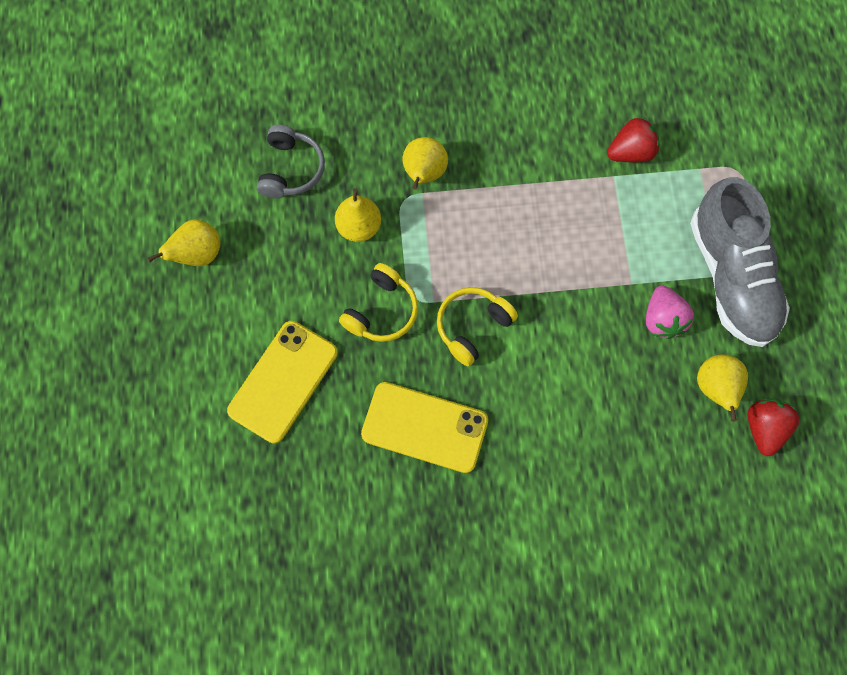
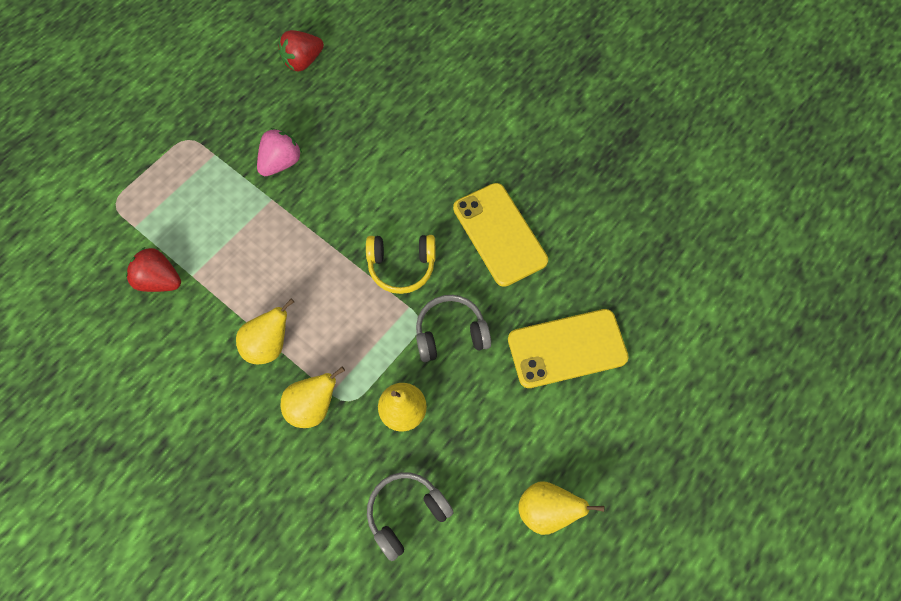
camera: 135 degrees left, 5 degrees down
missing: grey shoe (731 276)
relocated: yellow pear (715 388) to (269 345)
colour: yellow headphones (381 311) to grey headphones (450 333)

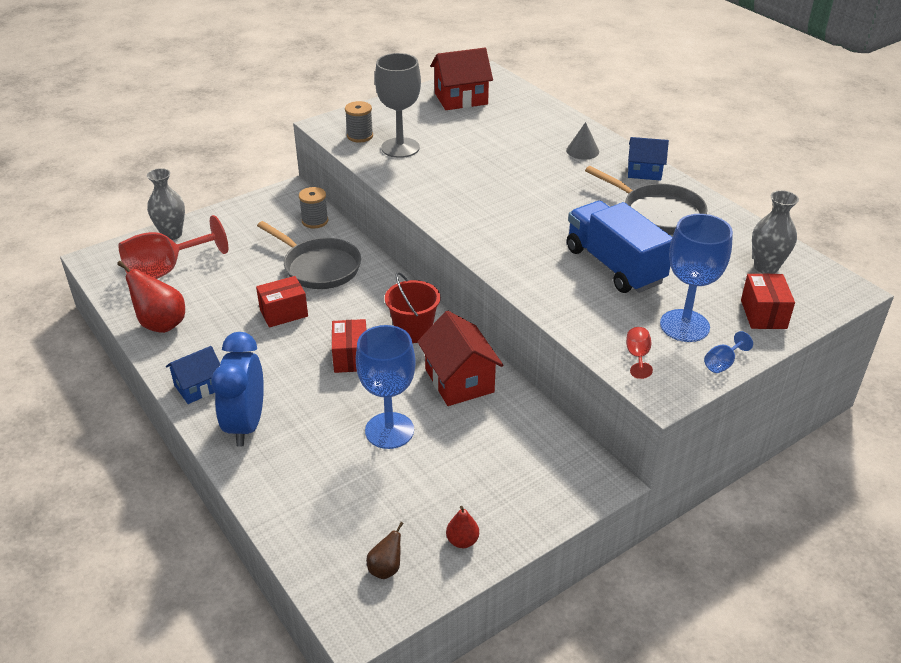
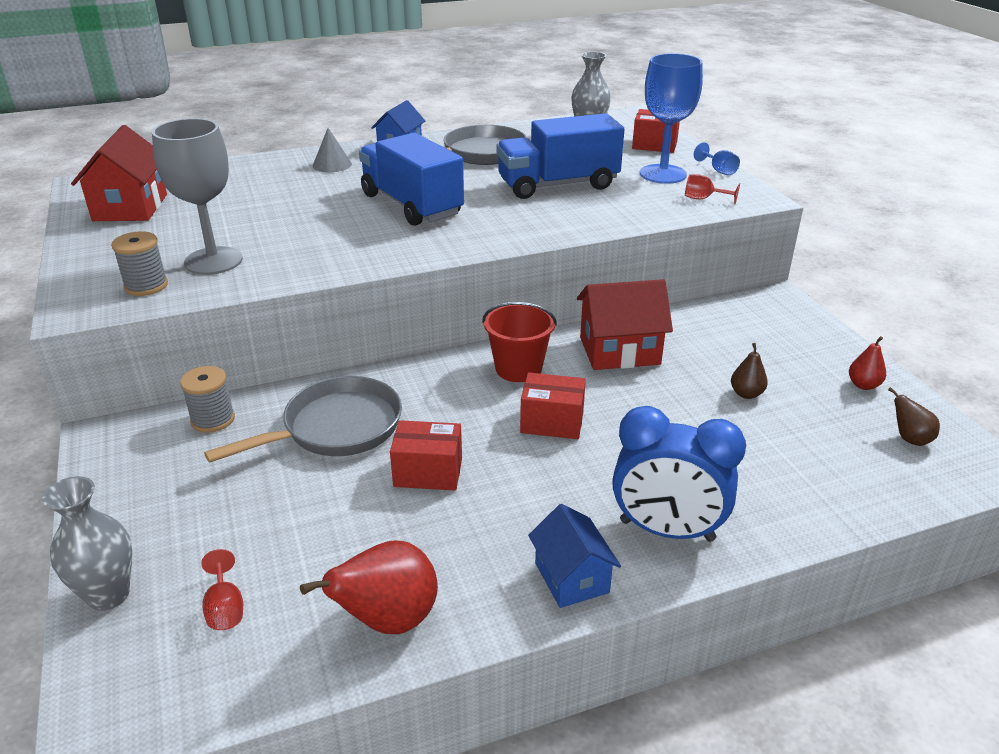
camera: 75 degrees left, 5 degrees down
missing: blue goblet (389 430)
appeared: blue truck (411 205); brown pear (746 394)
spun: red box (283 313) = (428 472) 75 degrees counterclockwise
size: red goblet (166 270) = (225 608) x0.42

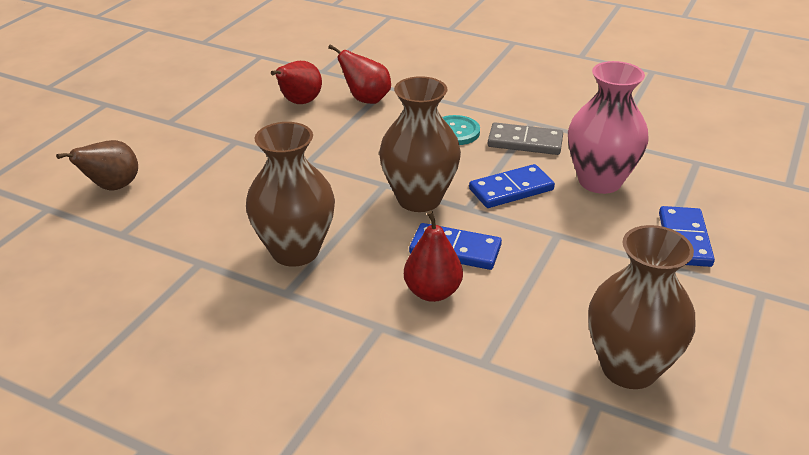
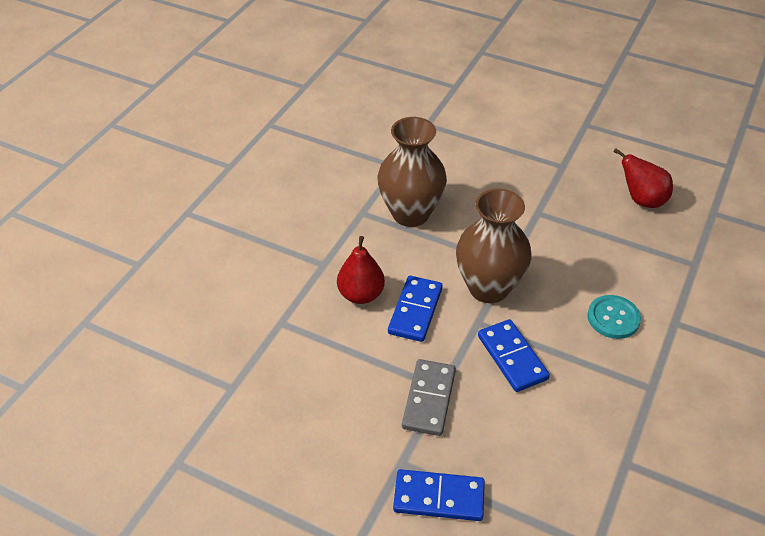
camera: 90 degrees right, 10 degrees up
missing: brown pear (112 187); red pear (366 99); pink vase (600 181); brown vase (629 368)
relocated: grey domino (525 142) to (429 399)

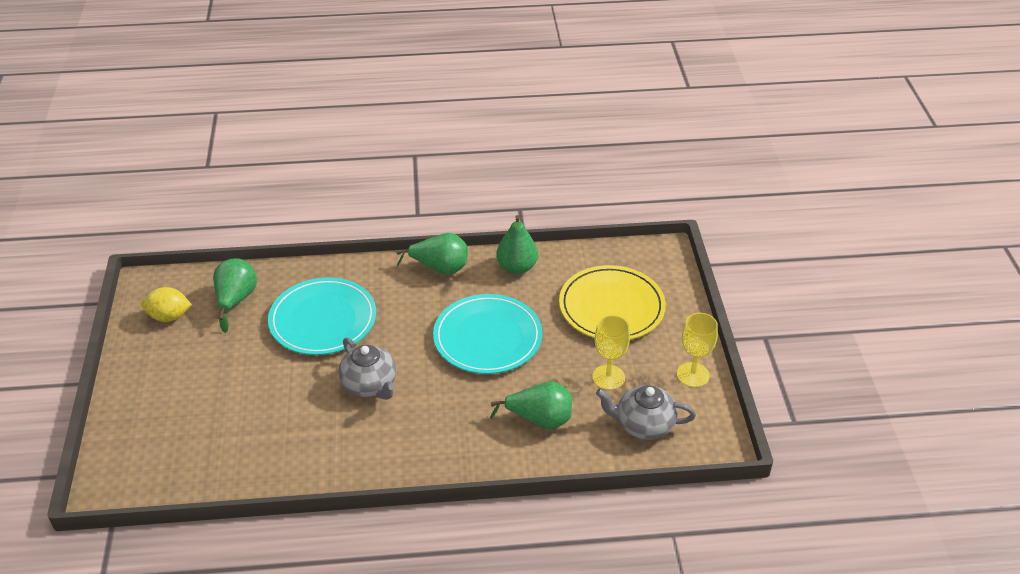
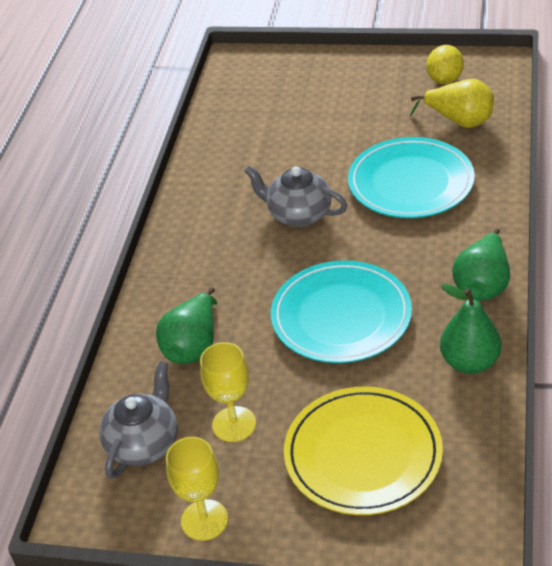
camera: 110 degrees right, 0 degrees up
colour: green pear (236 300) to yellow pear (459 121)
spun: grey teapot (370 385) = (298 214) 45 degrees clockwise

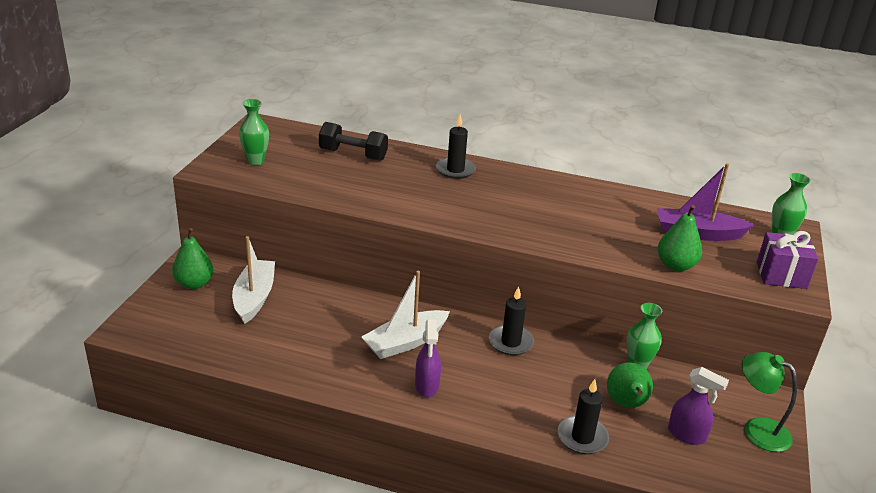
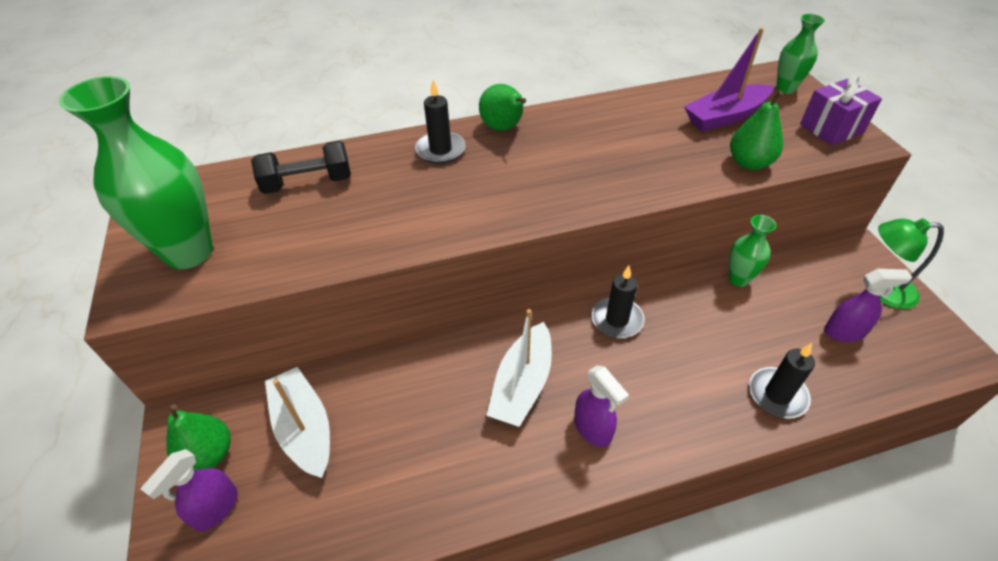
camera: 30 degrees left, 15 degrees up
appeared: purple spray bottle (216 509)
relocated: green pear (626 404) to (503 128)
size: green vase (255 161) = (189 252) x1.92

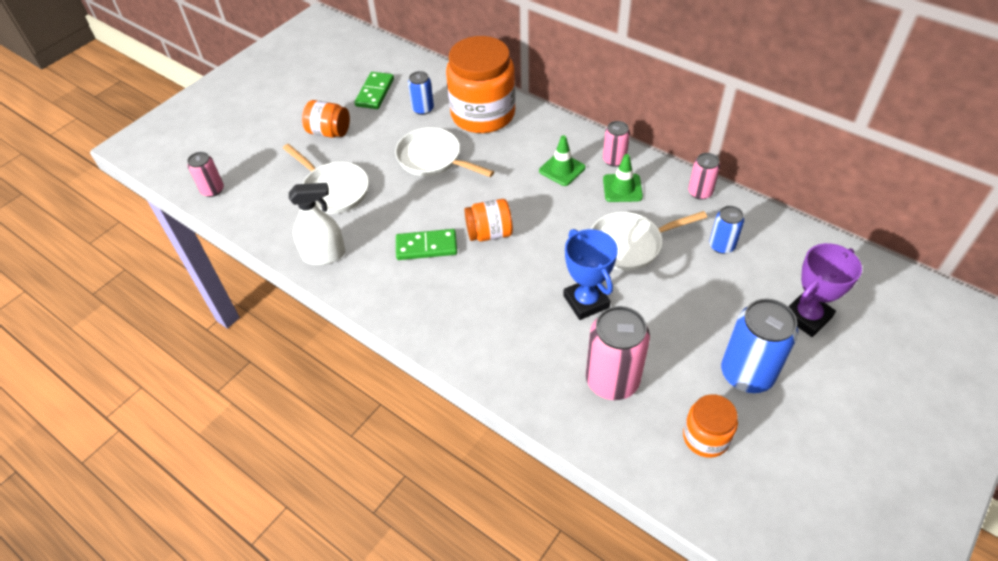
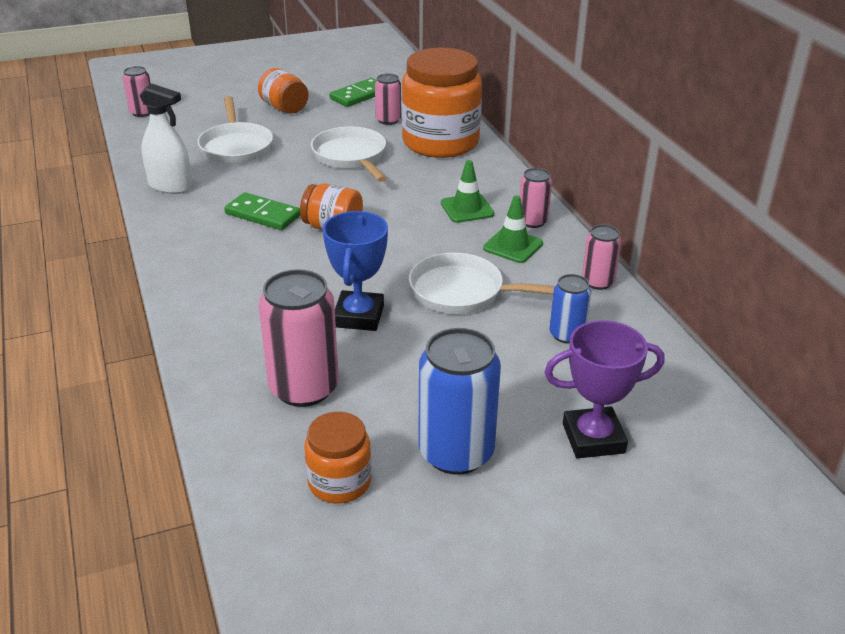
camera: 30 degrees right, 15 degrees down
colour: blue can (423 109) to pink can (388 120)

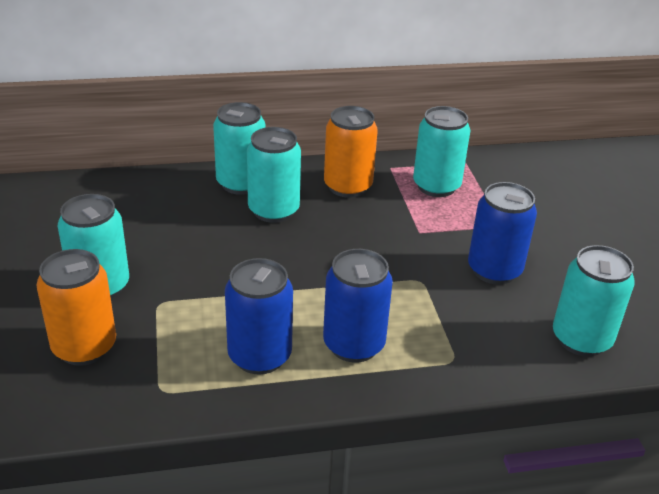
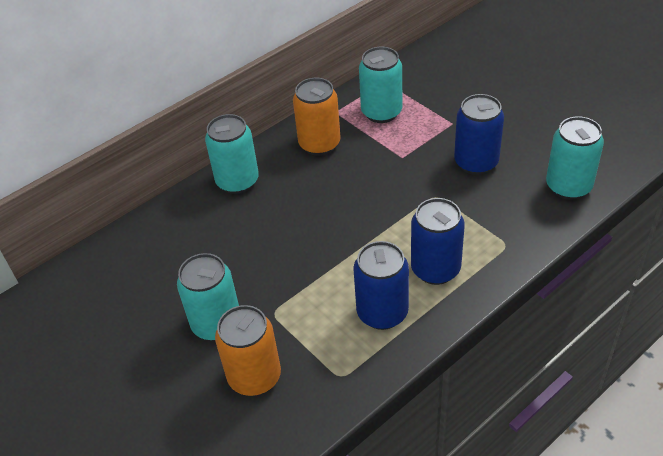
camera: 25 degrees left, 10 degrees up
missing: turquoise can (273 211)

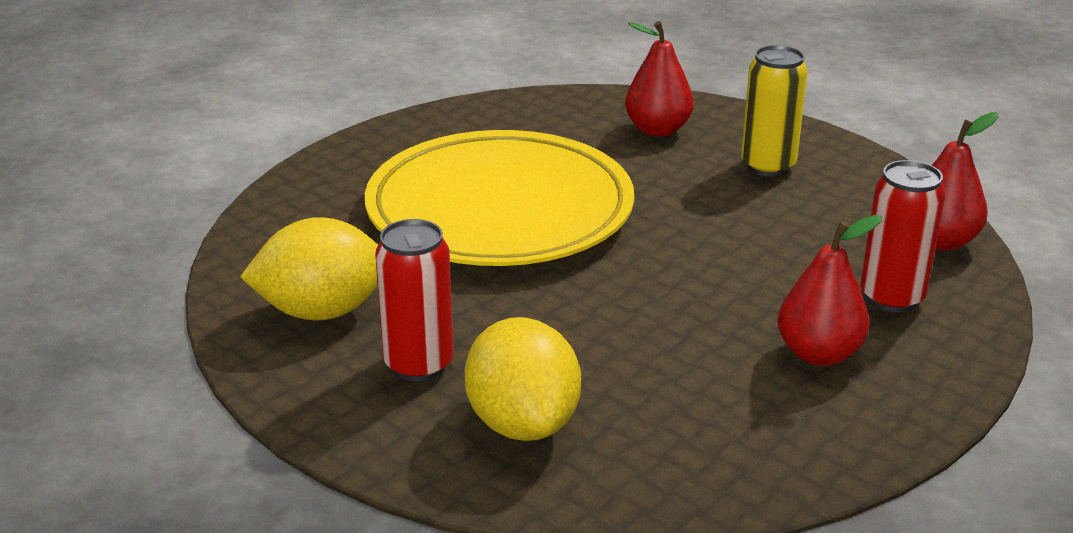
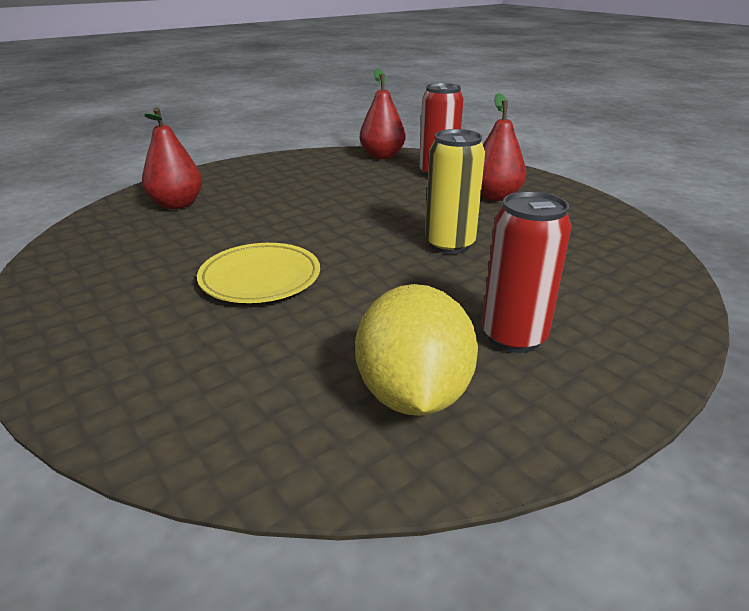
camera: 80 degrees left, 0 degrees up
missing: yellow lemon (523 423)
relocated: yellow can (768 166) to (449 245)
size: yellow plate (500 210) = (260 278) x0.47

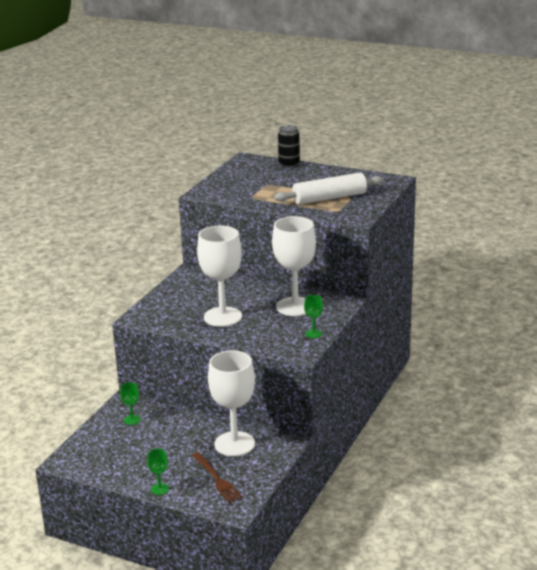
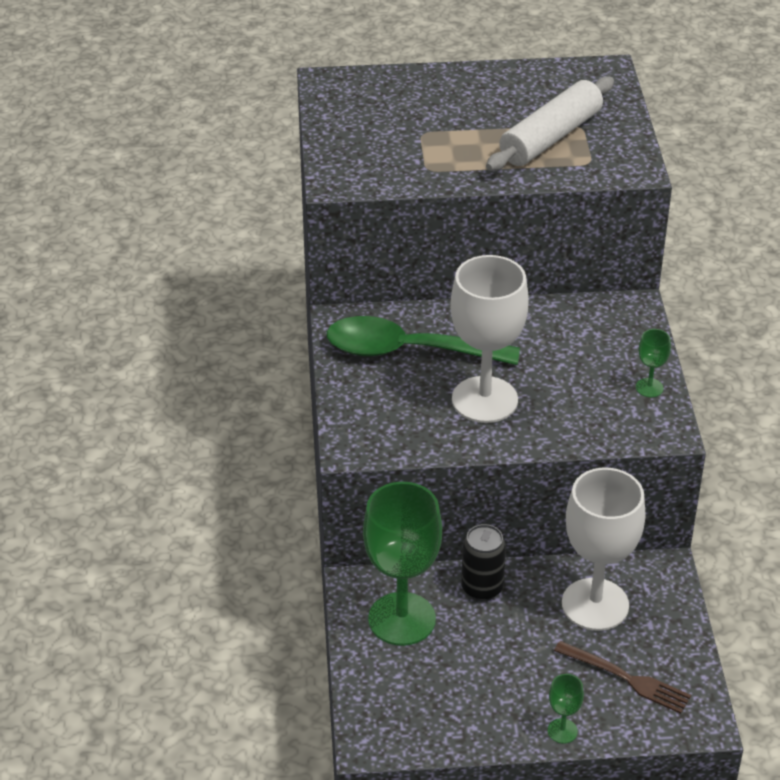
camera: 30 degrees left, 15 degrees up
missing: white goblet (295 306)
appeared: green spoon (407 351)
relocated: black can (289 164) to (482 588)
size: green goblet (132 420) = (402 619) x2.38

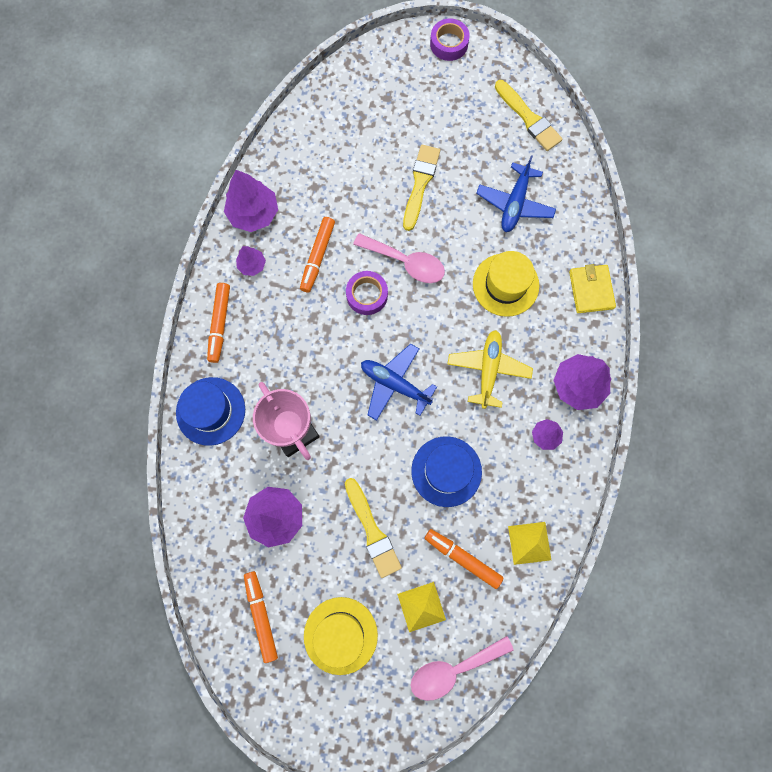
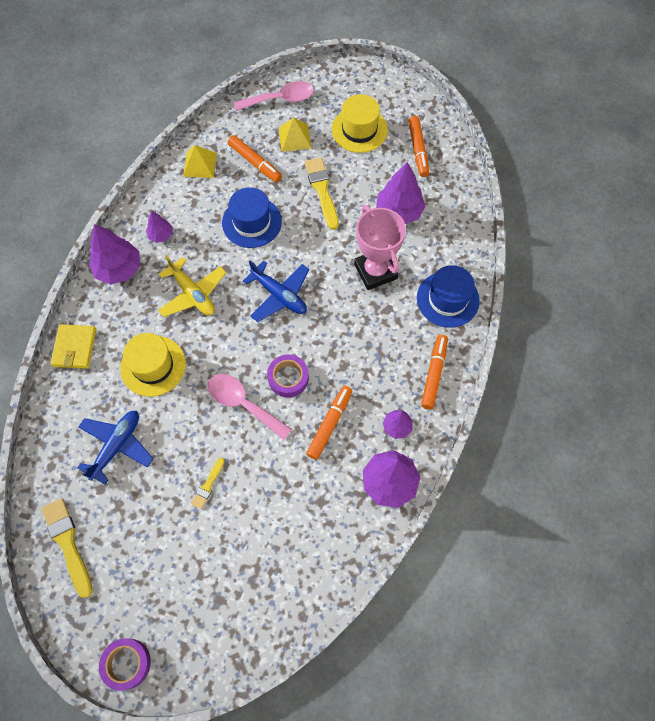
camera: 170 degrees left, 10 degrees down
spun: yellow plane (488 370) = (193 294) 60 degrees counterclockwise
size: yellow brush (420 184) = (208 485) x0.55

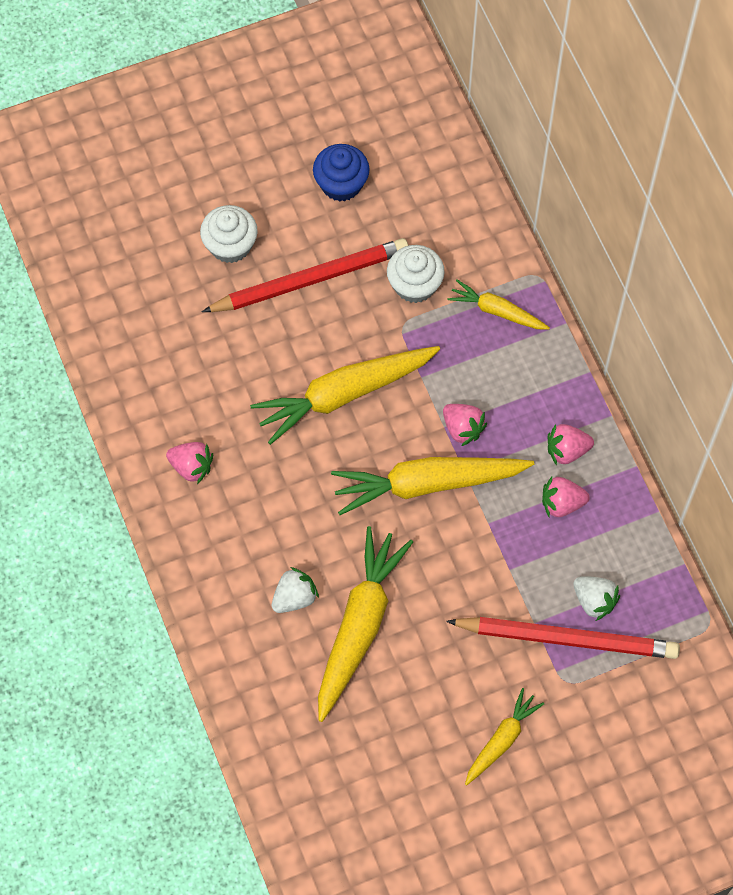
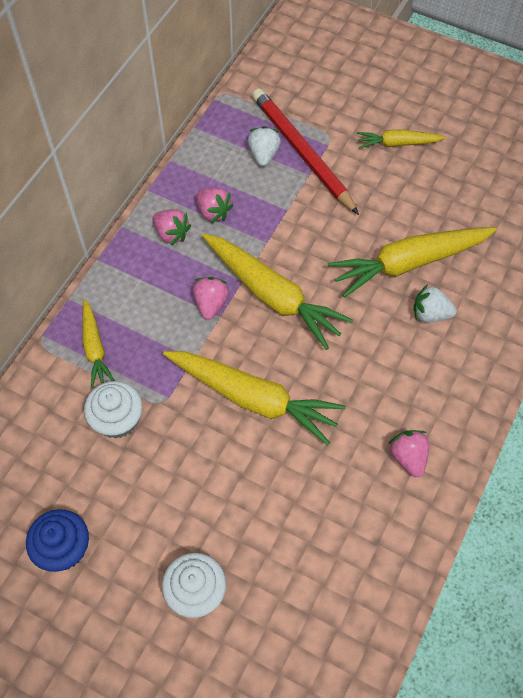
camera: 130 degrees left, 5 degrees down
missing: red pencil (310 279)

